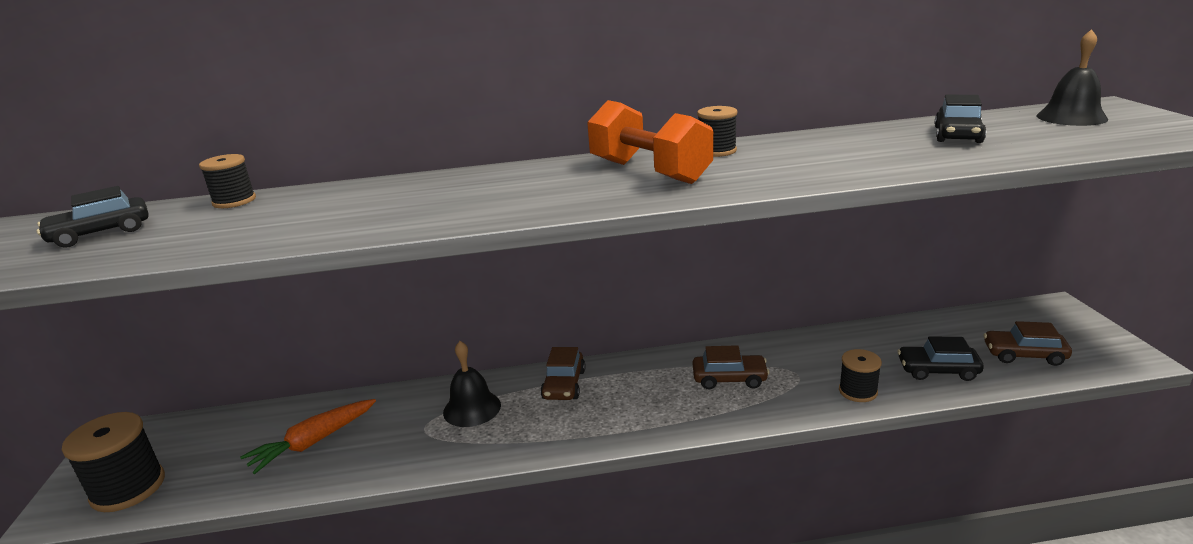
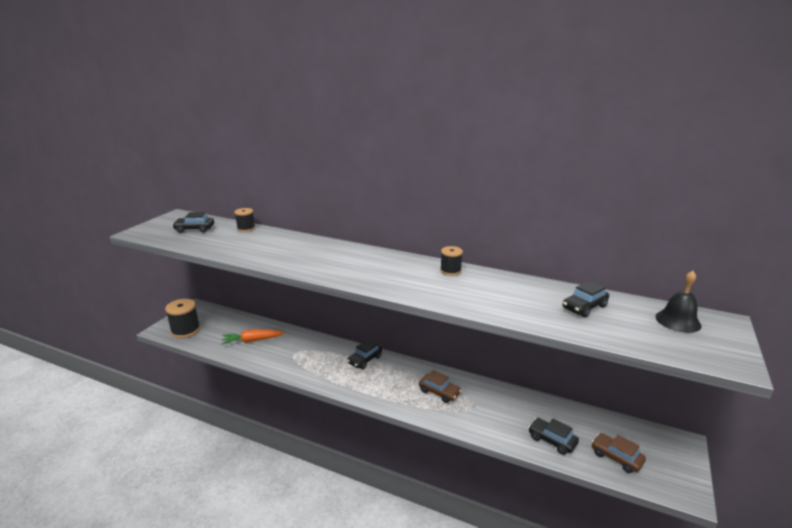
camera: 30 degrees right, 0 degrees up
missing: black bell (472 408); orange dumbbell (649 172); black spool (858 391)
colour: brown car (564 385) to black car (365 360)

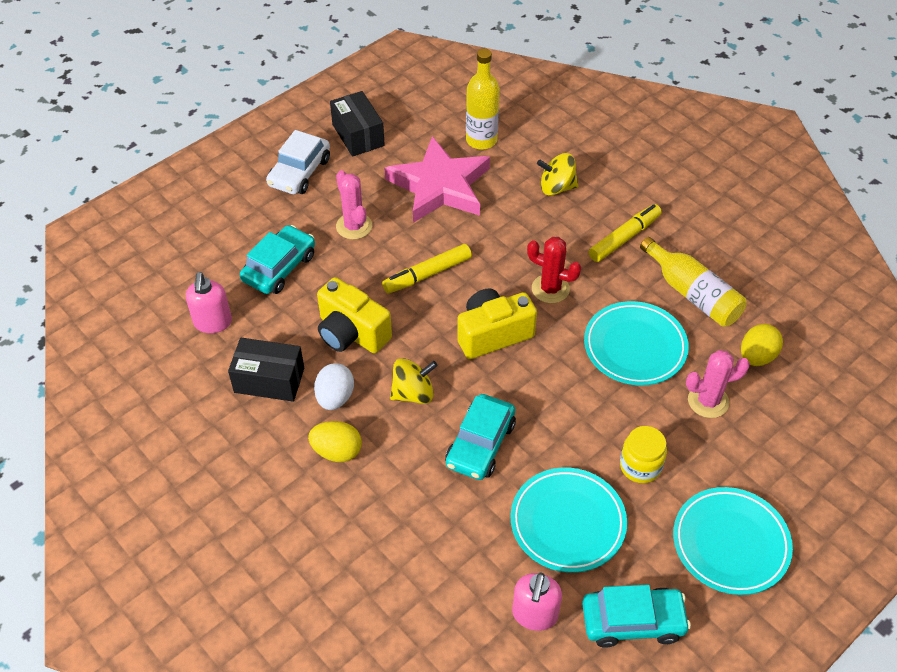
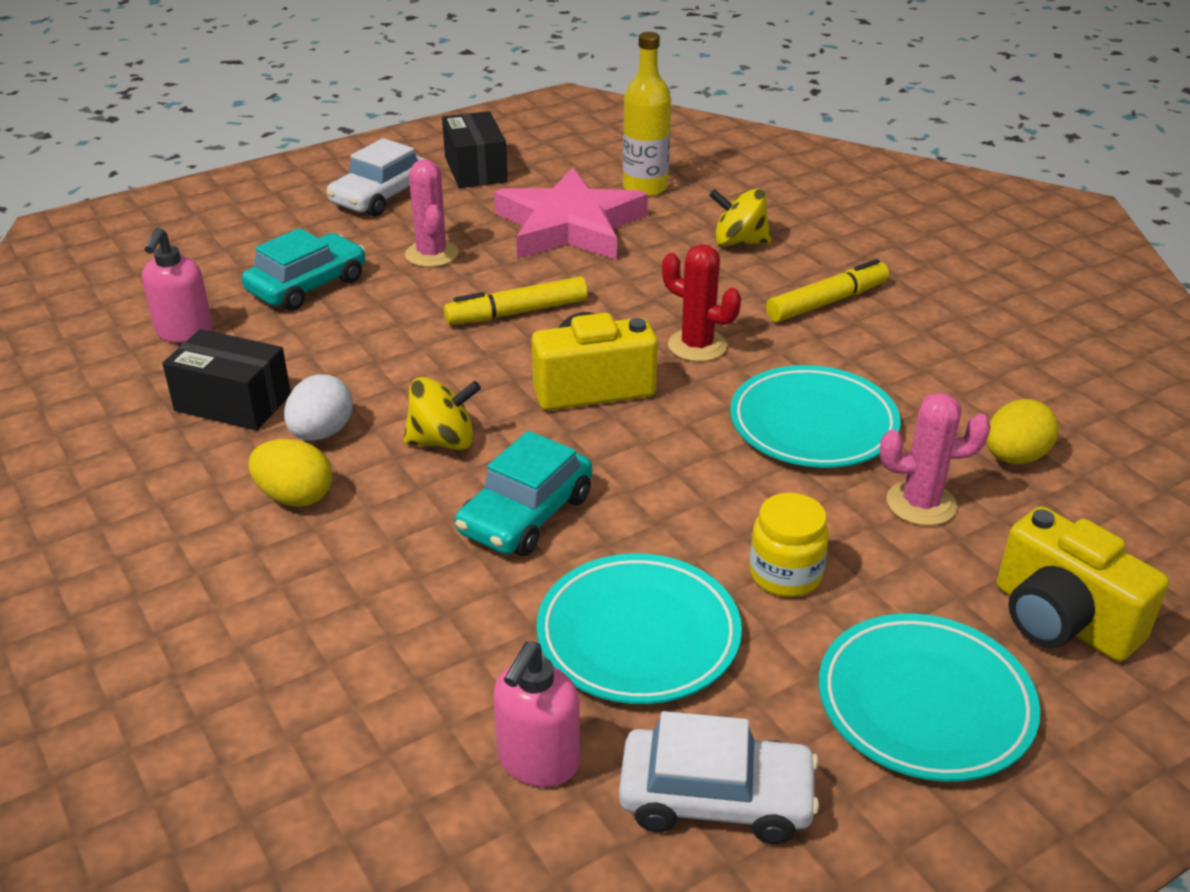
camera: 10 degrees right, 15 degrees down
missing: yellow bottle (692 294)
relocated: yellow camera (351 333) to (1061 620)
colour: turquoise car (632 621) to white car (716 798)

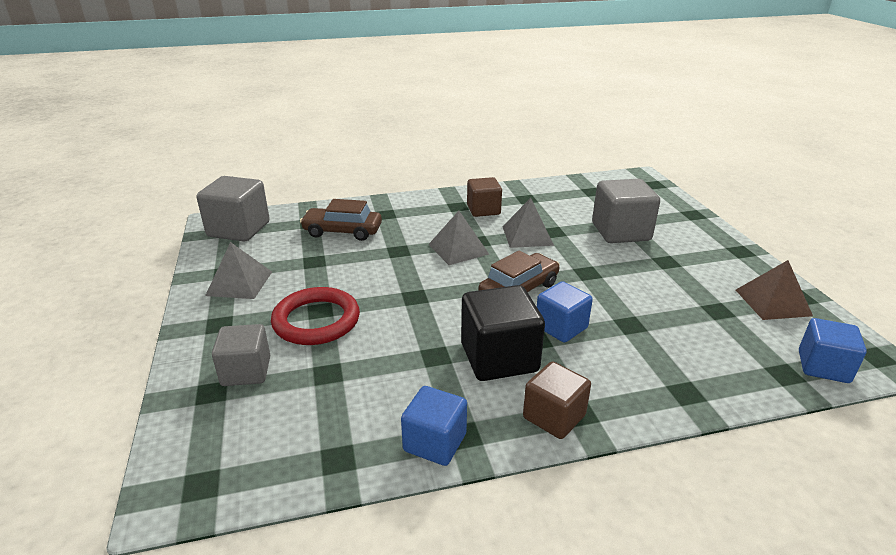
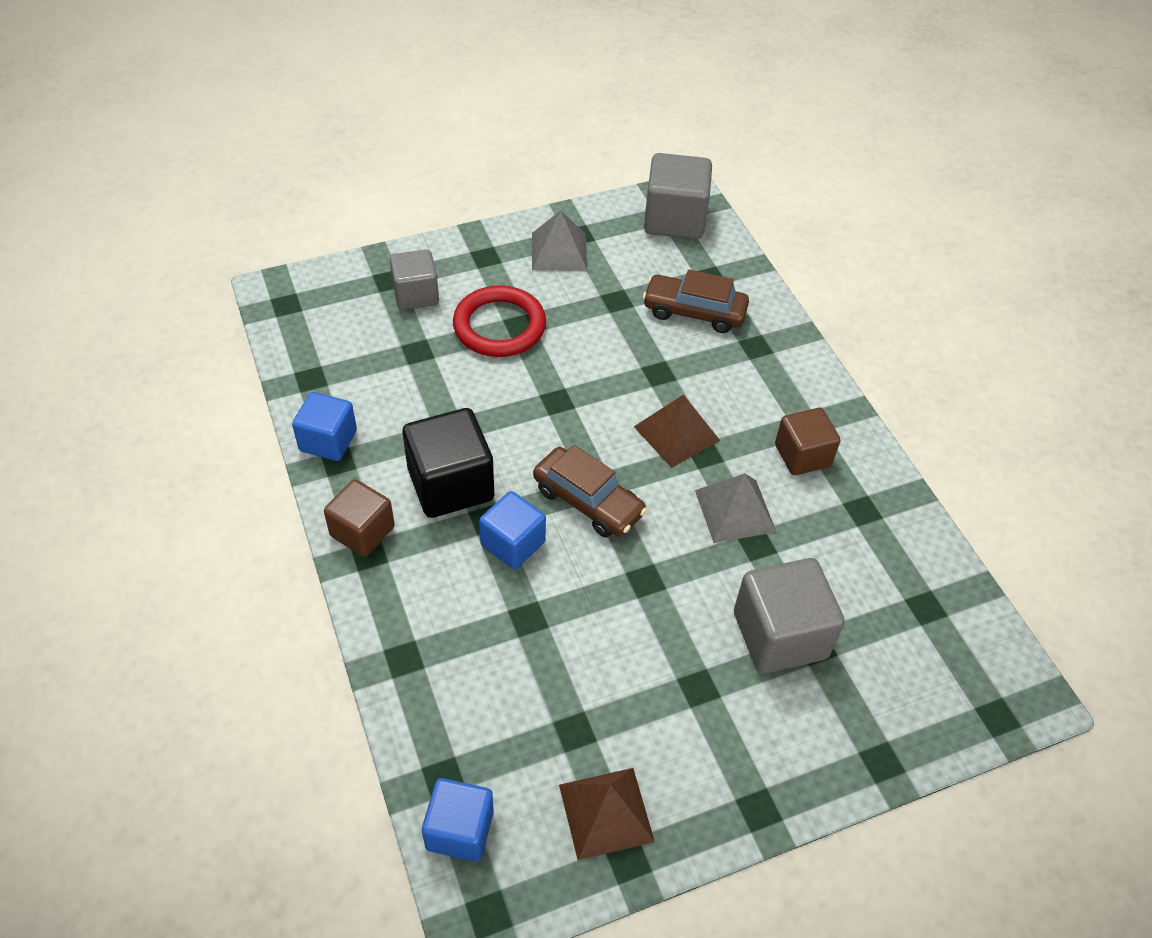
camera: 80 degrees right, 20 degrees up
colour: grey pyramid (458 249) to brown pyramid (677 433)
spun: brown car (342 231) = (694 312) 75 degrees counterclockwise

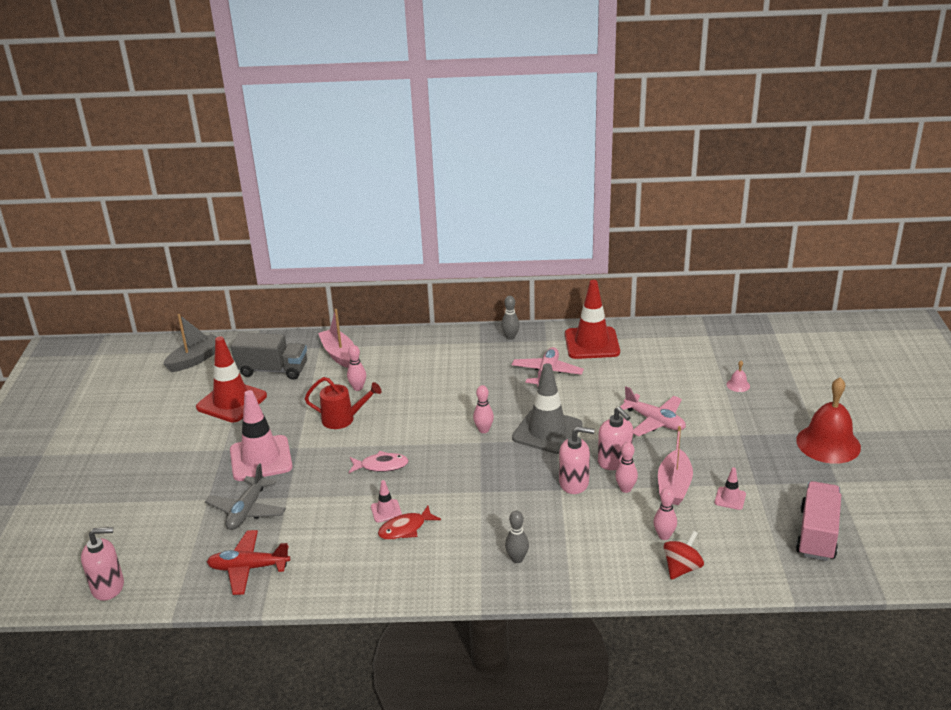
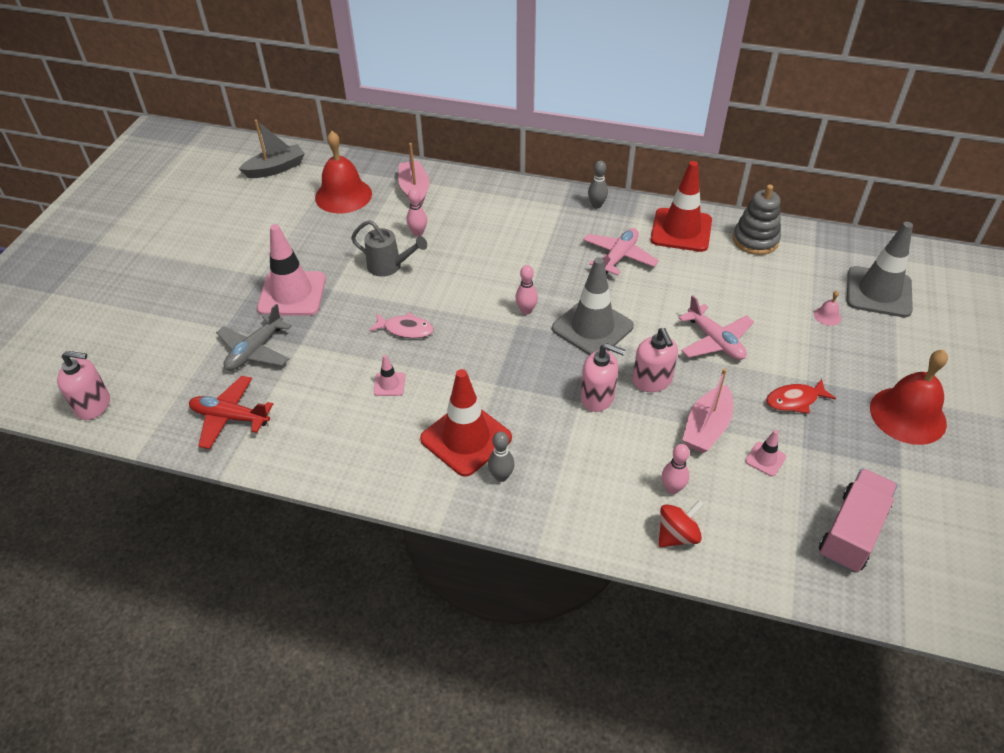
camera: 15 degrees right, 15 degrees up
missing: pink bowling pin (625 489)
appeared: grey stacking toy (755 240); grey traffic cone (878 292)
relocated: red traffic cone (231 402) to (466 438); red fish (405 529) to (795 400)
exchanged: grey truck (272 370) to red bell (343 195)
colour: red watering can (343 419) to grey watering can (389 266)

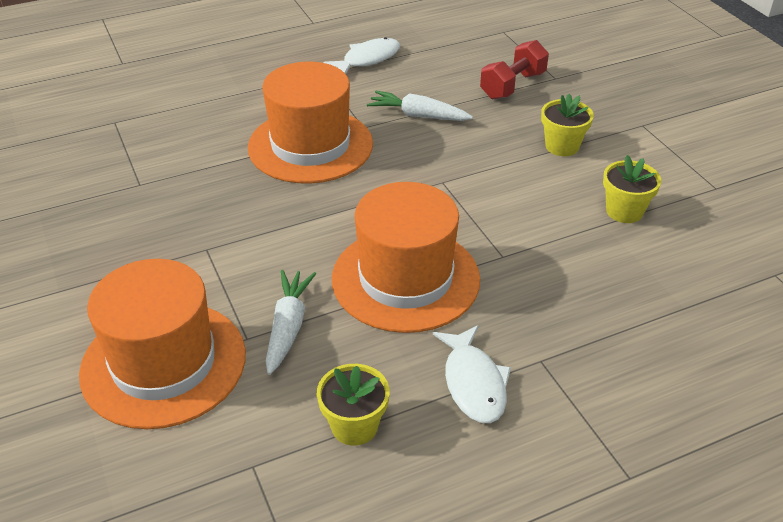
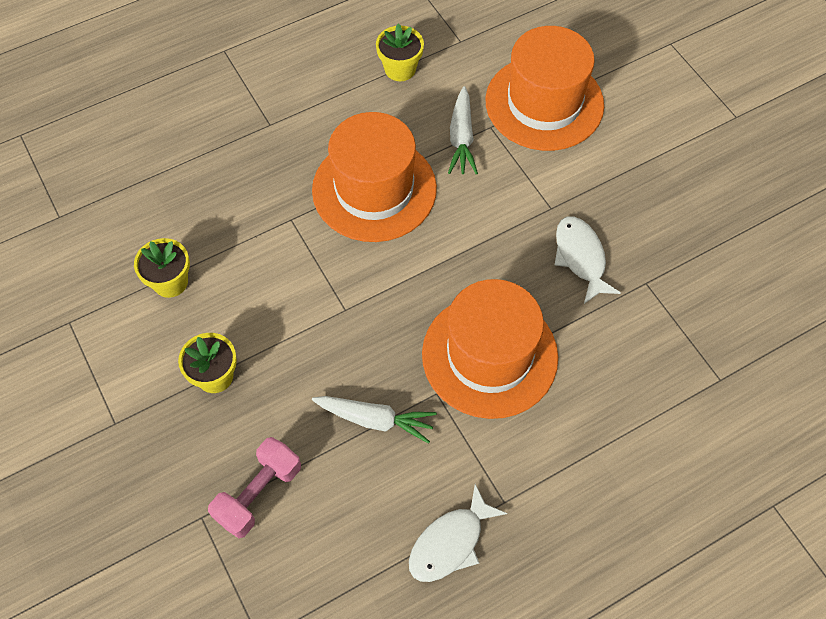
camera: 175 degrees right, 20 degrees up
relocated: white fish (474 383) to (580 257)
colour: red dumbbell (512 85) to pink dumbbell (258 494)

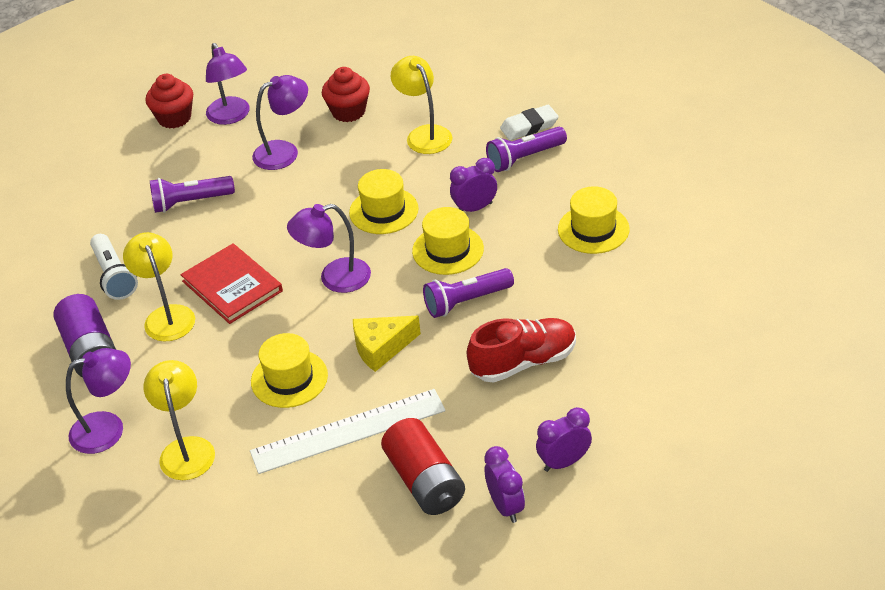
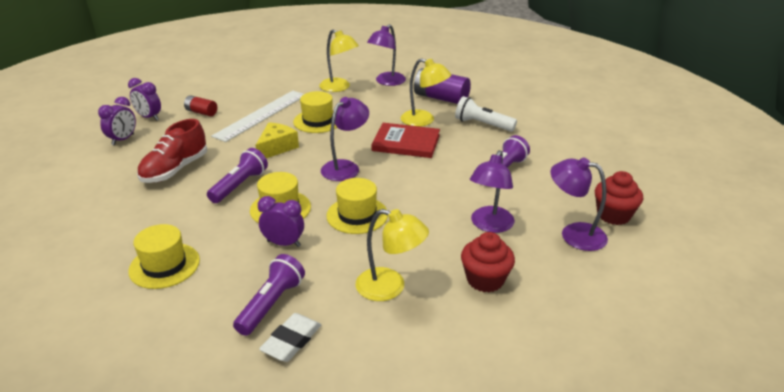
camera: 140 degrees right, 10 degrees down
spun: purple clock (475 208) = (284 243) 105 degrees counterclockwise
size: red battery (424 481) = (201 112) x0.56

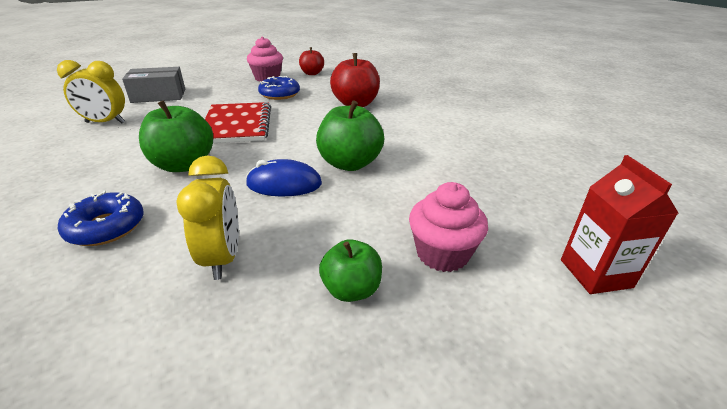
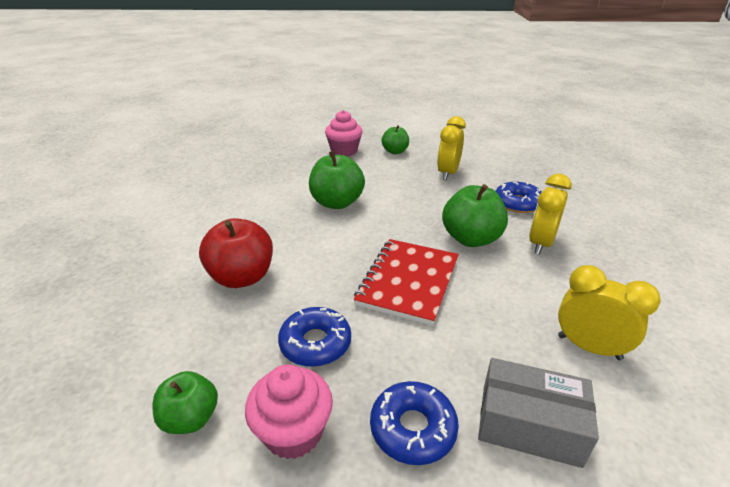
camera: 150 degrees left, 0 degrees up
missing: blue mouse (284 184); red carton (595 273)
appeared: blue donut (413 428); yellow clock (540 243)
colour: red apple (312 73) to green apple (191 418)

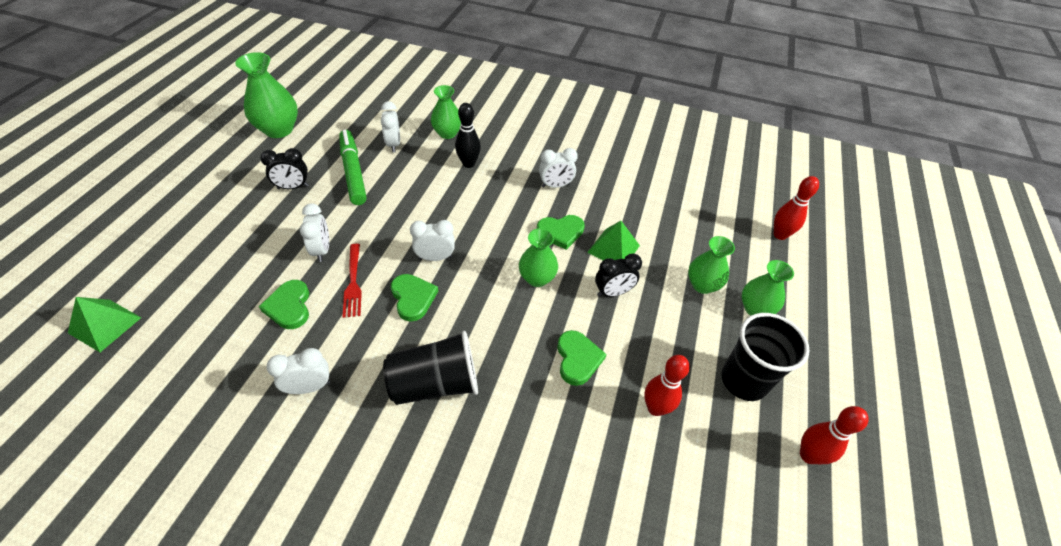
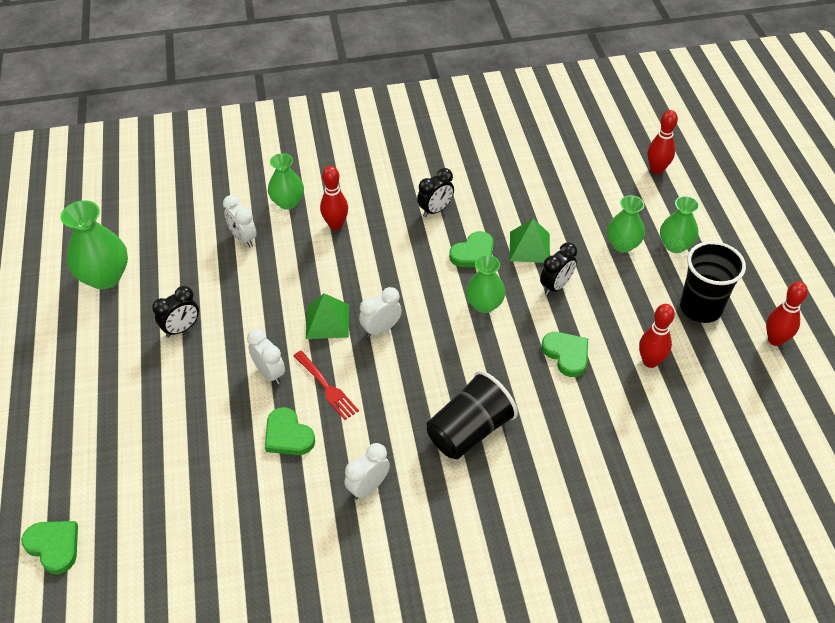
camera: 25 degrees left, 0 degrees up
missing: green marker (353 172)
relocated: green heart (413 298) to (54 546); green pyramid (104 325) to (327 321)
colour: black bowling pin (468 164) to red bowling pin (336 225); white clock (555 185) to black clock (435 210)

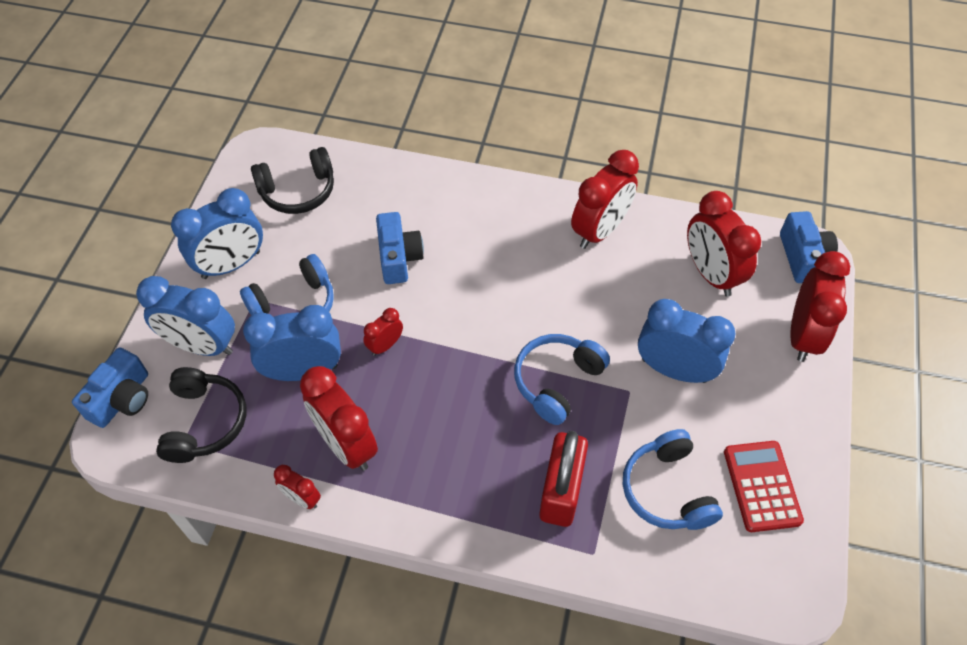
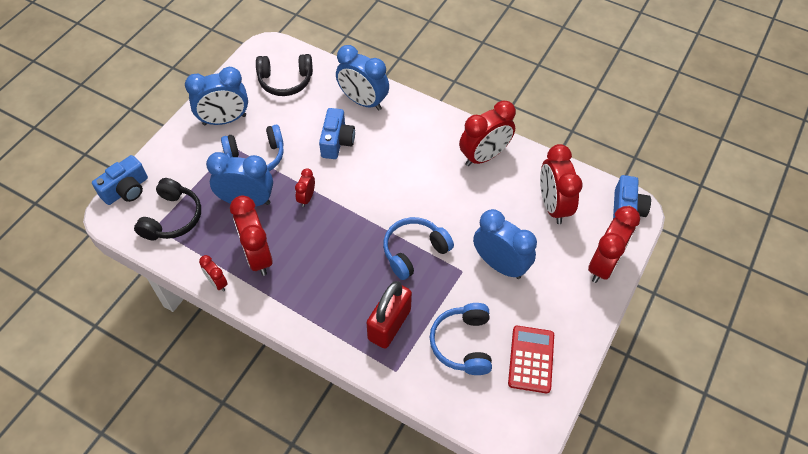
camera: 15 degrees right, 0 degrees up
relocated: blue clock (202 346) to (363 101)
spun: red clock (385 345) = (306 198) 45 degrees counterclockwise

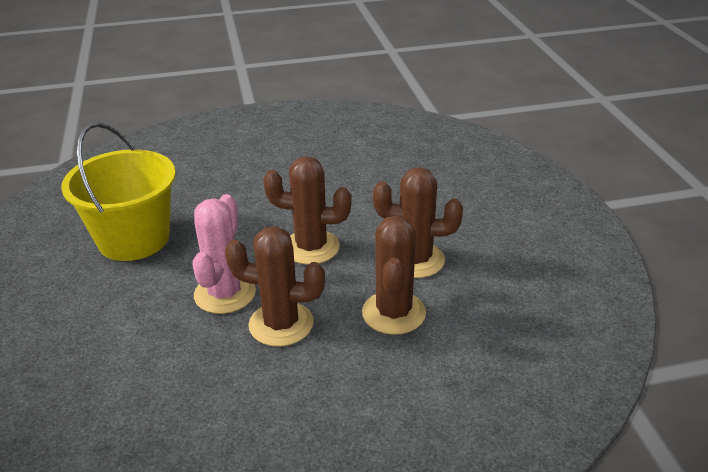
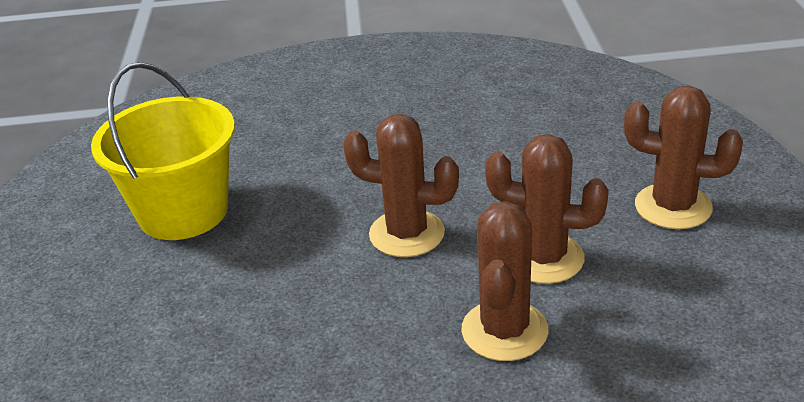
camera: 10 degrees right, 0 degrees up
missing: pink cactus (225 293)
relocated: brown cactus (281 324) to (673 207)

